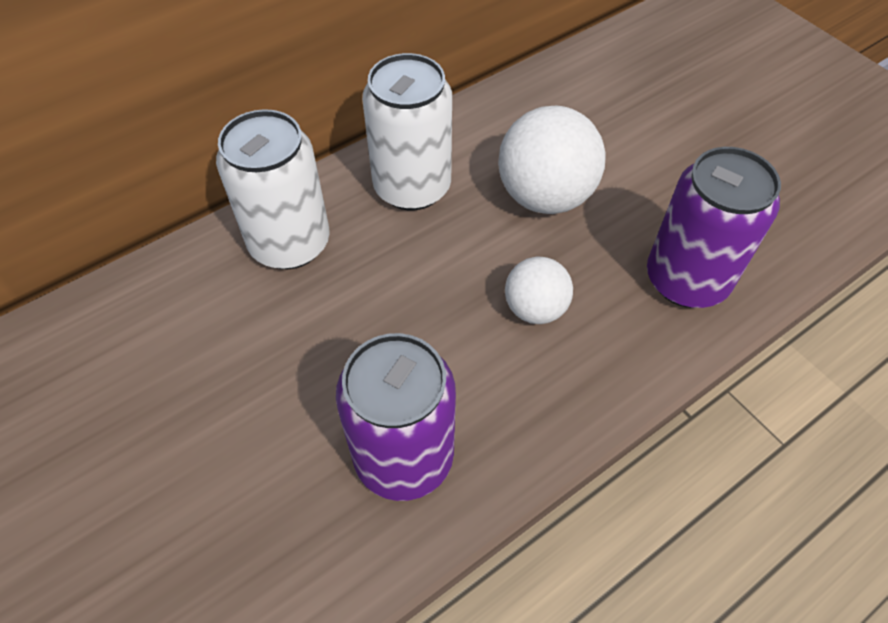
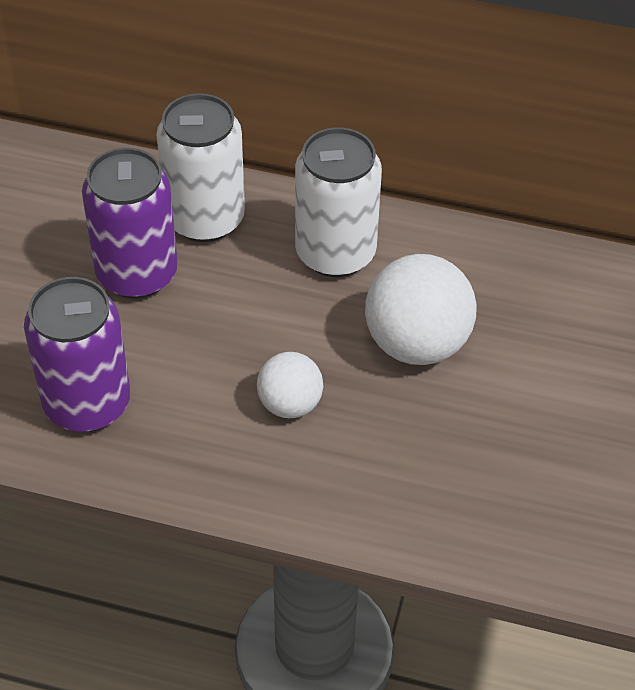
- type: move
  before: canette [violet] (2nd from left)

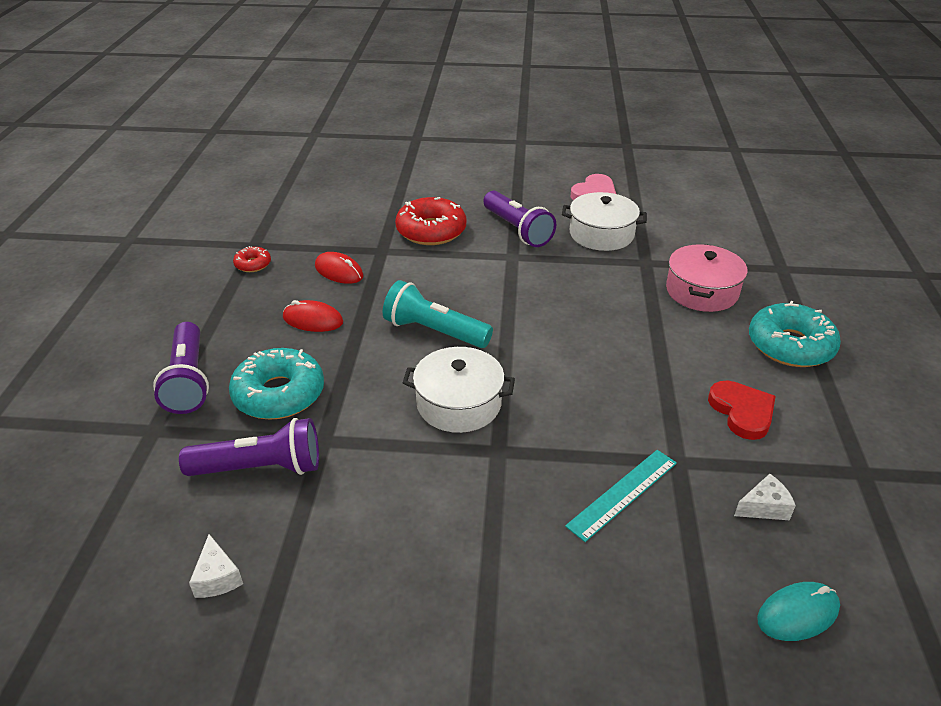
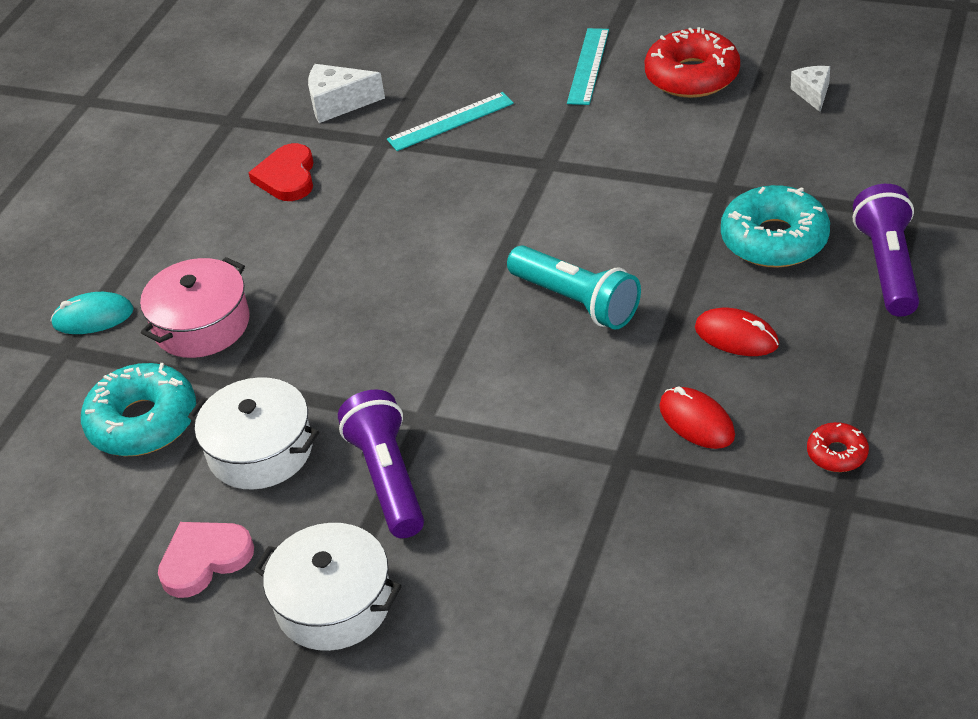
- type: move
  before: beignet [rouge] (2nd from left in the first image)
  after: beignet [rouge] (1st from left)
- type: move
  before: beignet [turquoise] (2nd from left in the first image)
  after: beignet [turquoise] (1st from left)
- type: move
  before: marmite [blanc] (1st from left in the first image)
  after: marmite [blanc] (2nd from left)
- type: delete
  before: lampe de poche [violet] (2nd from left)
- type: resize
  before: fromage [blanc] (2nd from left in the first image)
  scale: 1.54
- type: move
  before: souris [turquoise]
- type: insert
  after: règle [turquoise] (2nd from left)

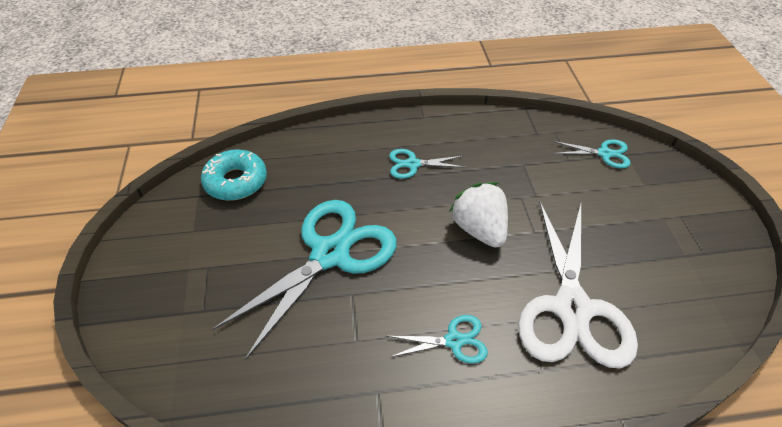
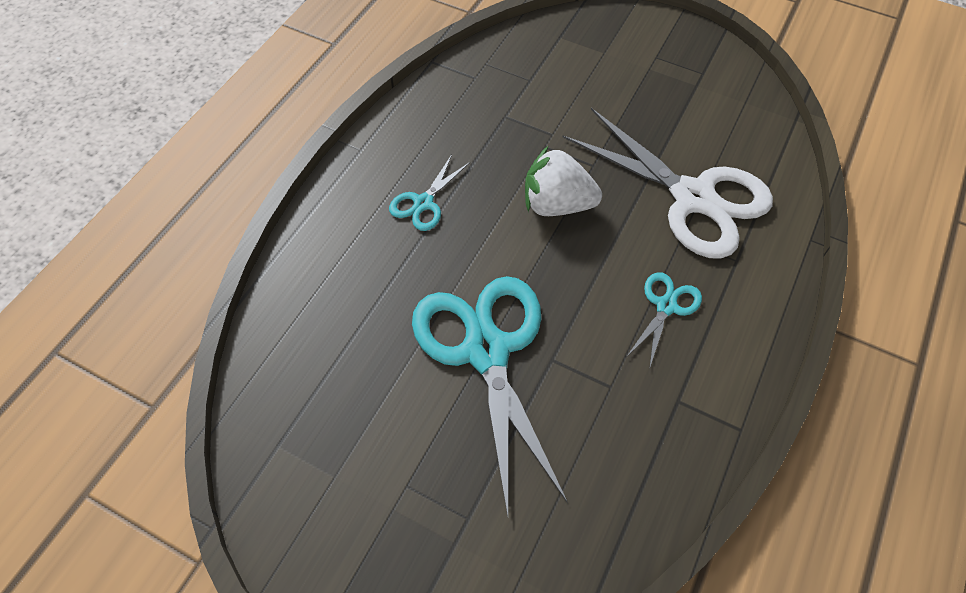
- type: delete
  before: ciseaux [turquoise] (4th from left)
- type: delete
  before: beignet [turquoise]

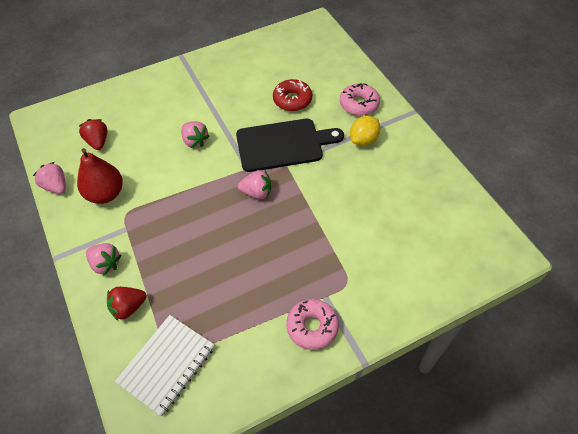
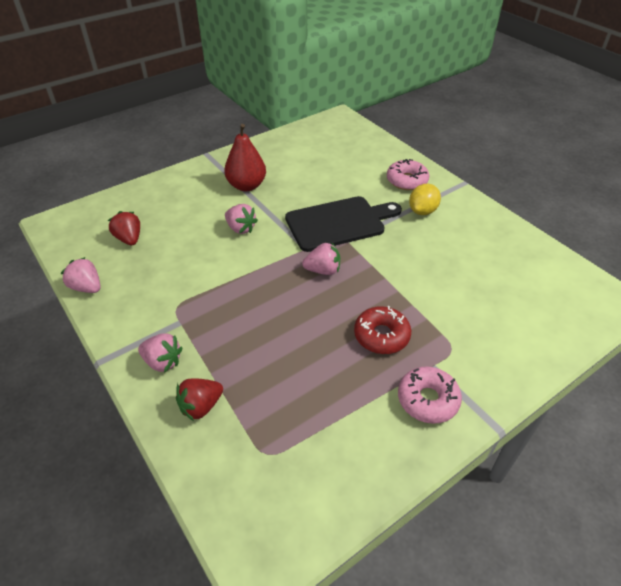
- type: move
  before: beignet [rouge]
- type: move
  before: poire [rouge]
- type: delete
  before: carnet [blanc]

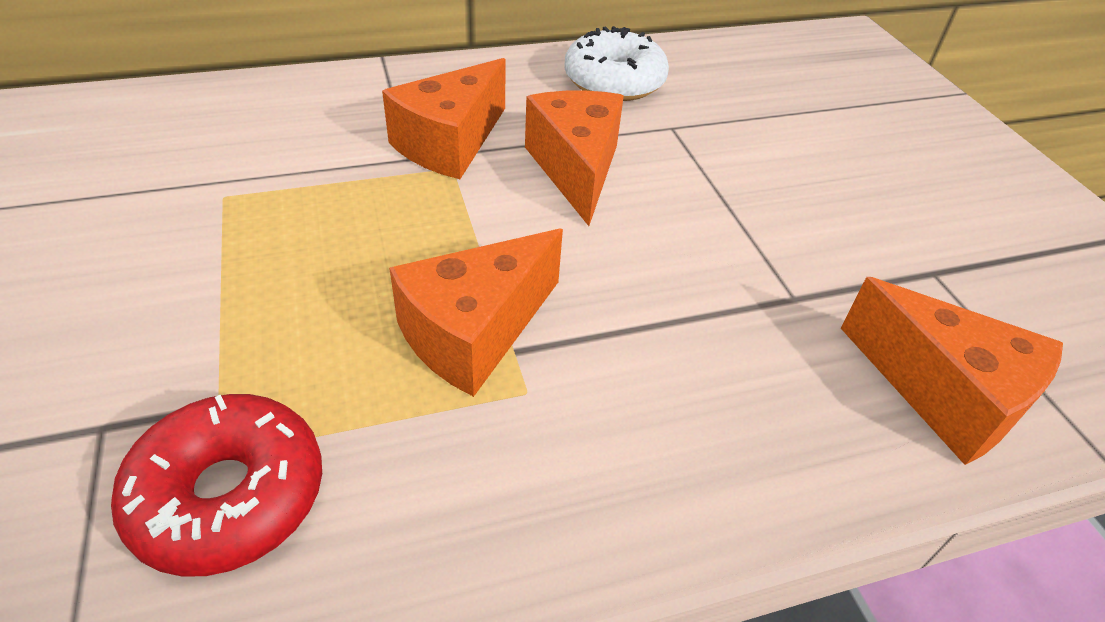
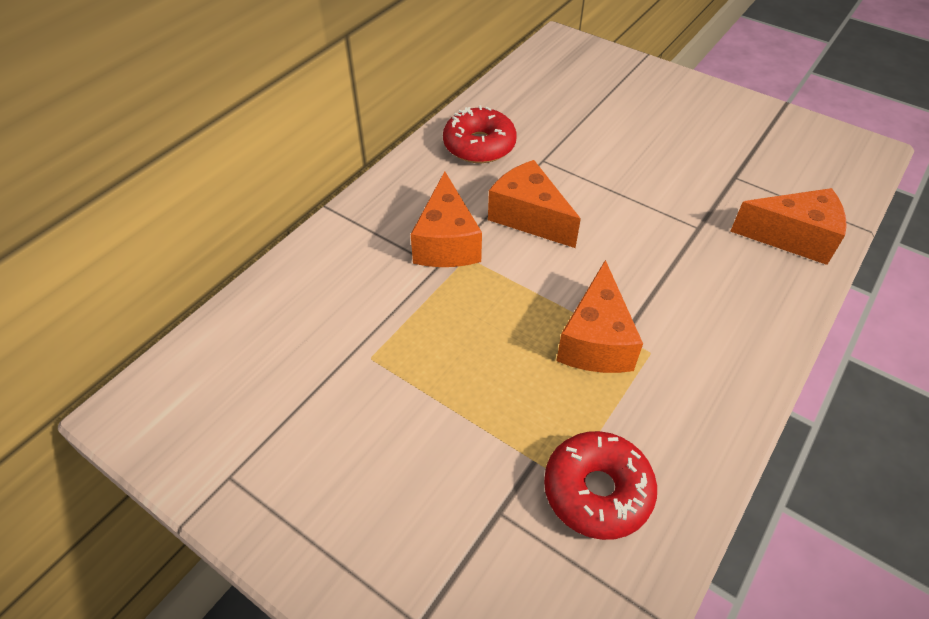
- type: recolor
  before: beignet [blanc]
  after: beignet [rouge] (1st from left)

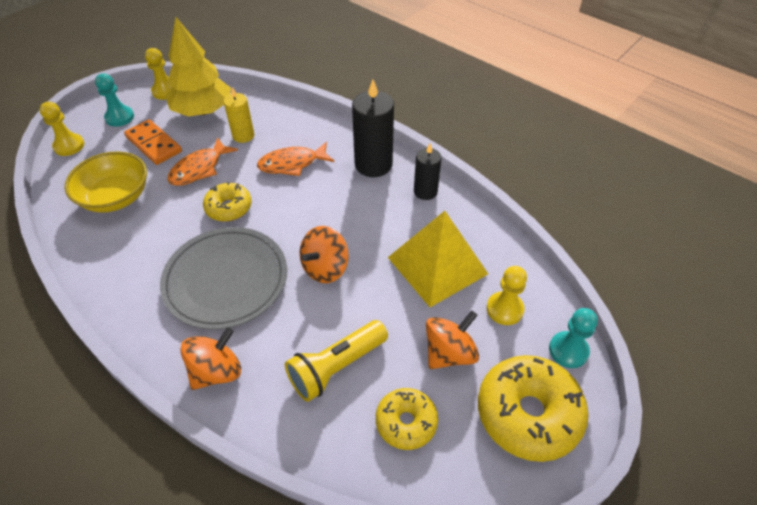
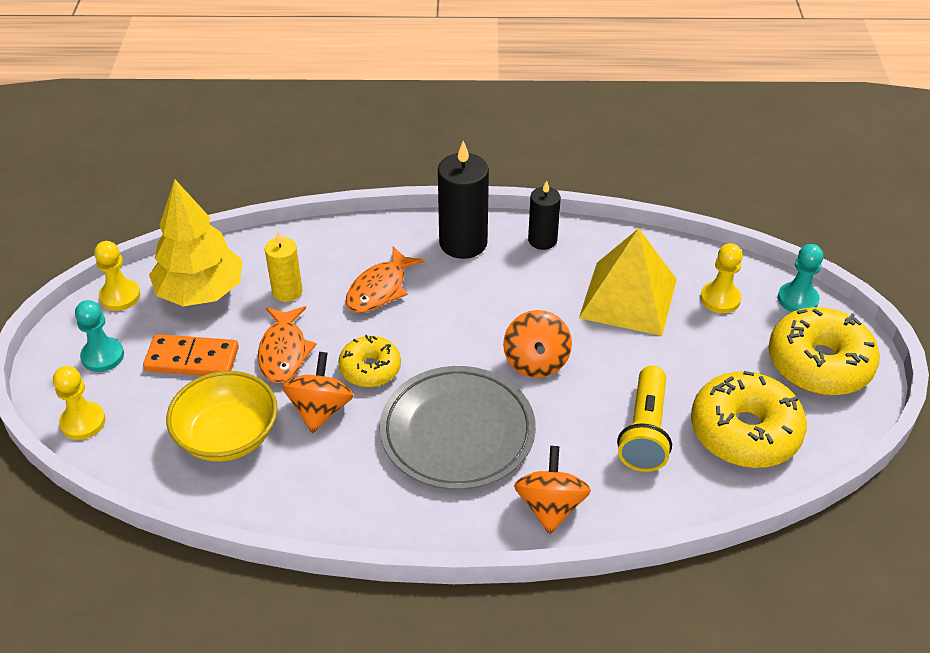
- type: move
  before: toupie [orange] (3rd from left in the first image)
  after: toupie [orange] (1st from left)
- type: resize
  before: beignet [jaune] (2nd from left)
  scale: 1.72

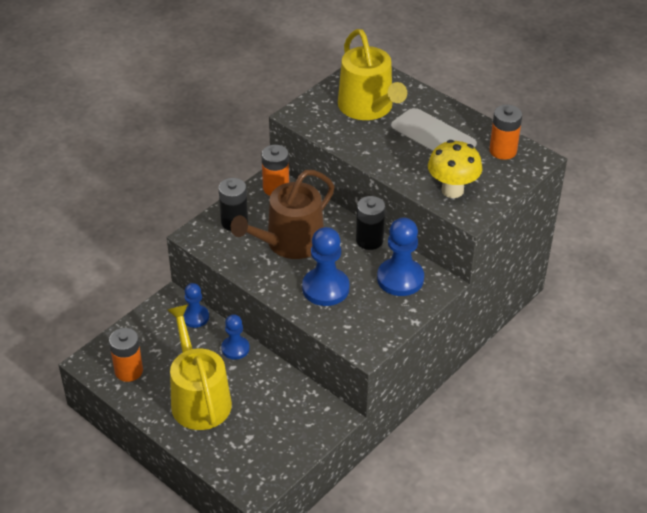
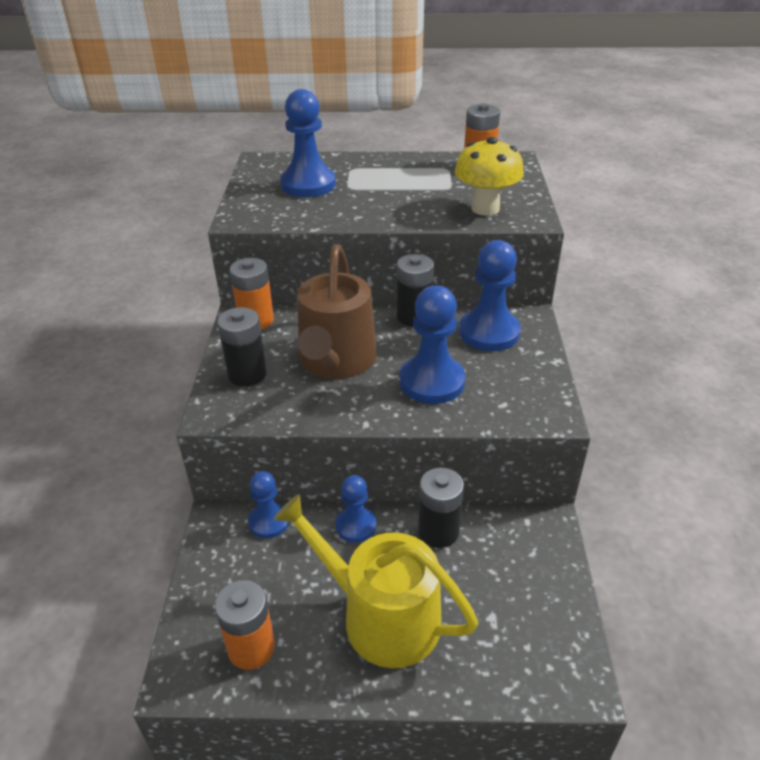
- type: replace
  before: arrosoir [jaune] (2nd from left)
  after: pion [bleu] (2nd from left)
- type: insert
  after: pile [noir] (3rd from left)

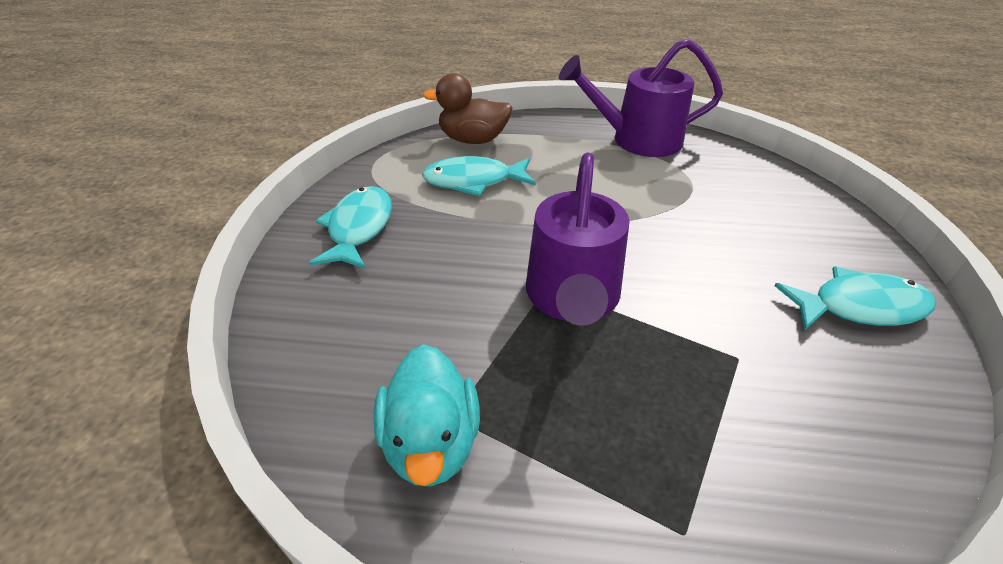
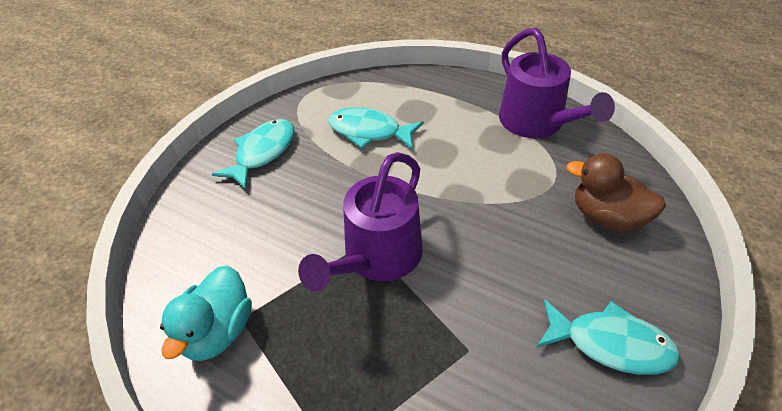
- type: rotate
  before: arrosoir [violet] (2nd from left)
  turn: -135
- type: move
  before: canard [marron]

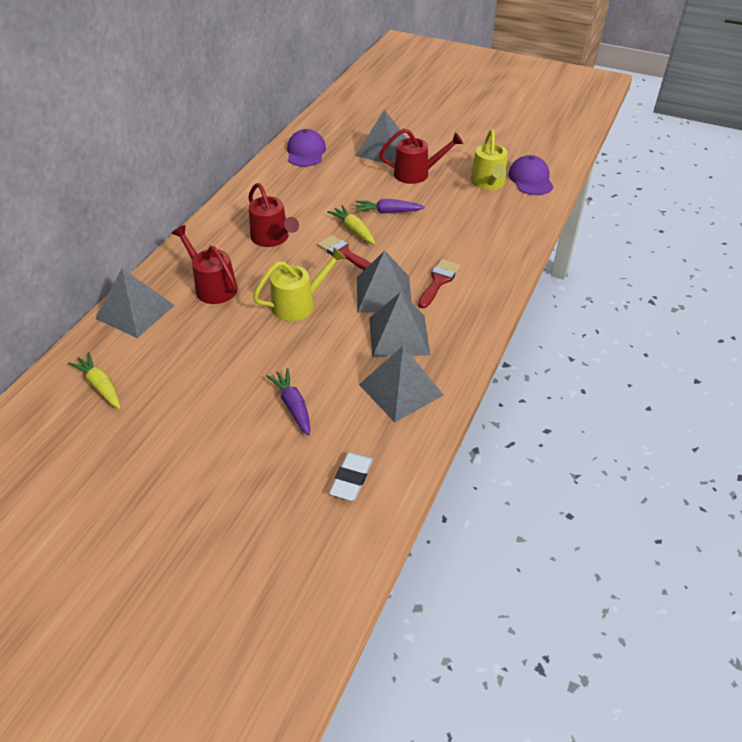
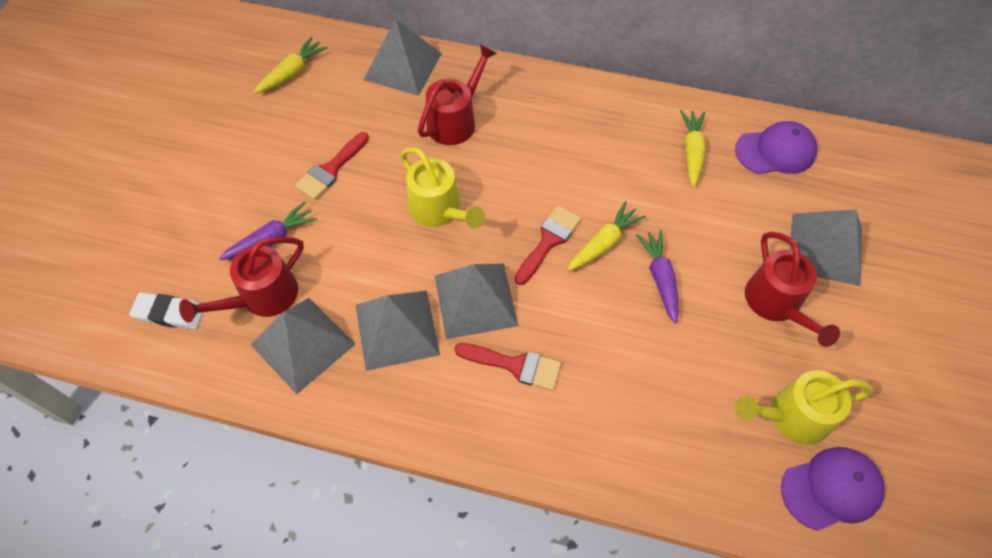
- type: move
  before: arrosoir [rouge] (2nd from left in the first image)
  after: arrosoir [rouge] (1st from left)
- type: insert
  after: carotte [jaune] (3rd from left)
- type: insert
  after: pinceau [rouge] (1st from left)

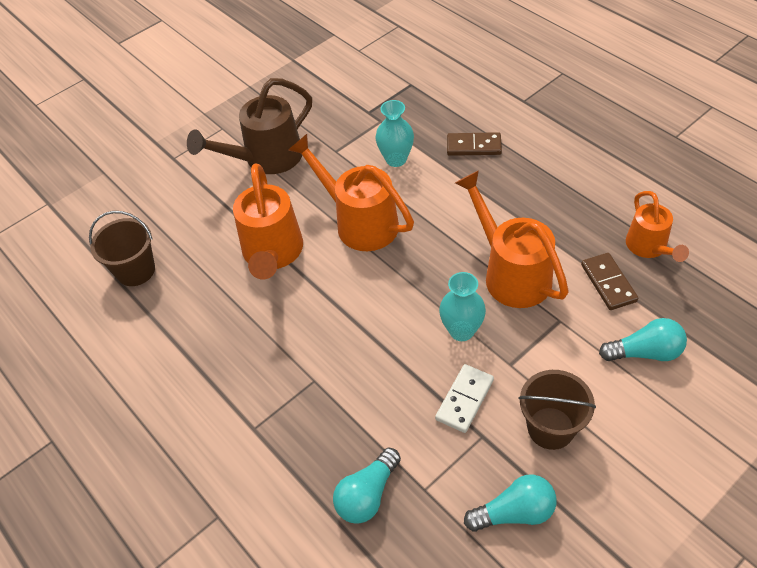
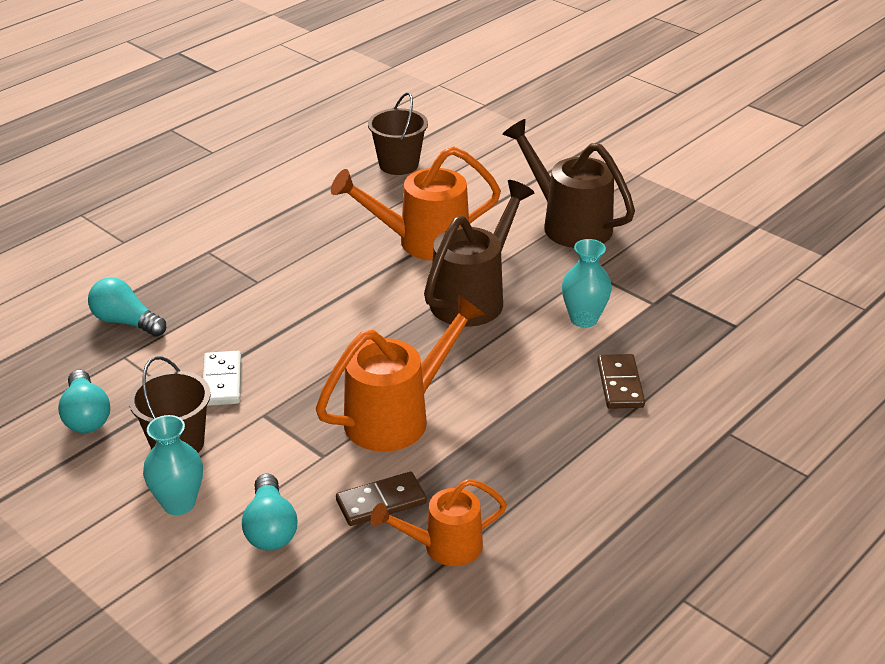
- type: recolor
  before: arrosoir [orange] (2nd from left)
  after: arrosoir [marron] (1st from left)
- type: move
  before: vase [turquoise] (2nd from left in the first image)
  after: vase [turquoise] (1st from left)
- type: rotate
  before: domino [blanc]
  turn: 60

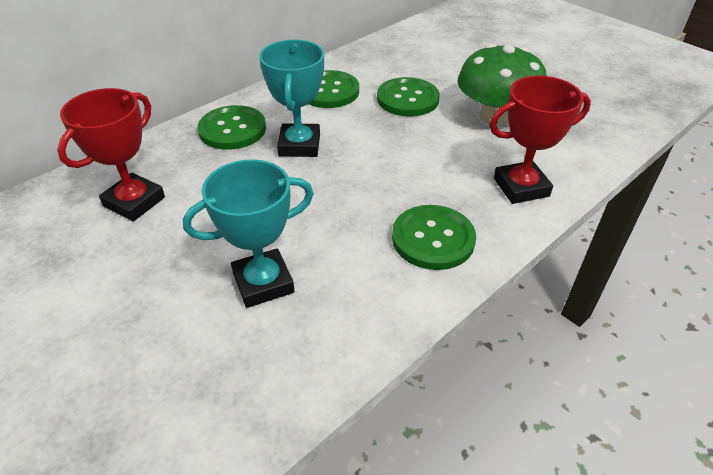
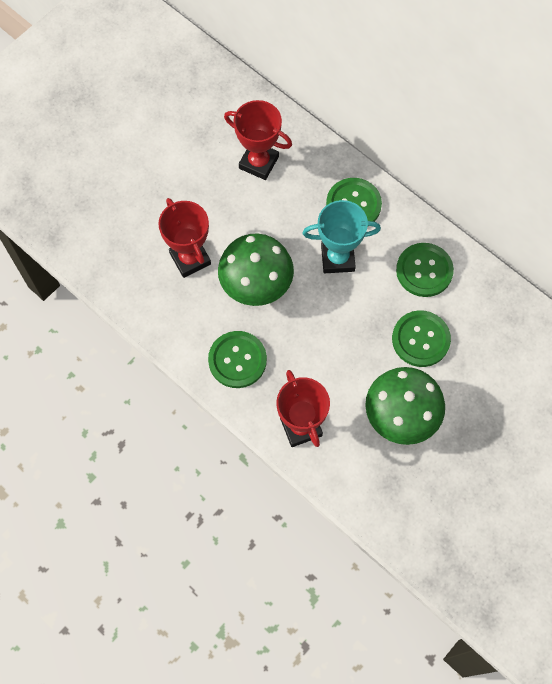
- type: recolor
  before: trophée [turquoise] (1st from left)
  after: trophée [rouge] (1st from left)
- type: insert
  after: champignon [vert] (1st from left)

